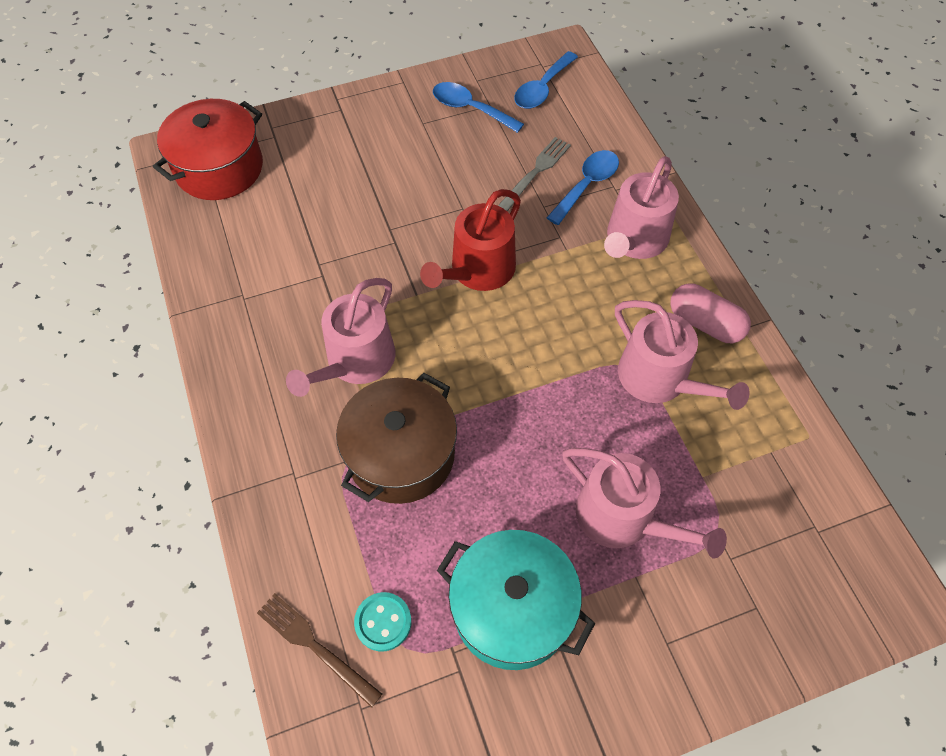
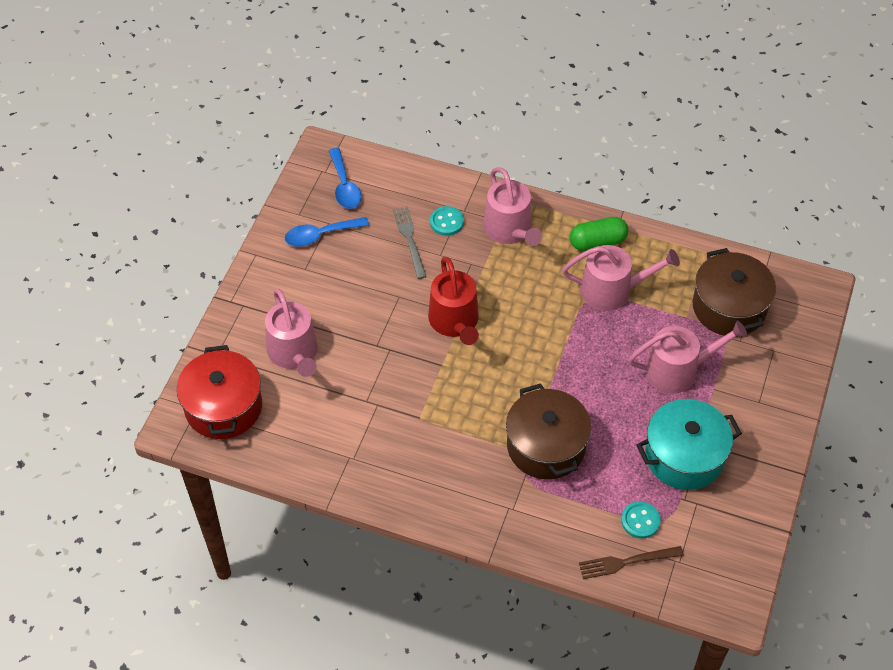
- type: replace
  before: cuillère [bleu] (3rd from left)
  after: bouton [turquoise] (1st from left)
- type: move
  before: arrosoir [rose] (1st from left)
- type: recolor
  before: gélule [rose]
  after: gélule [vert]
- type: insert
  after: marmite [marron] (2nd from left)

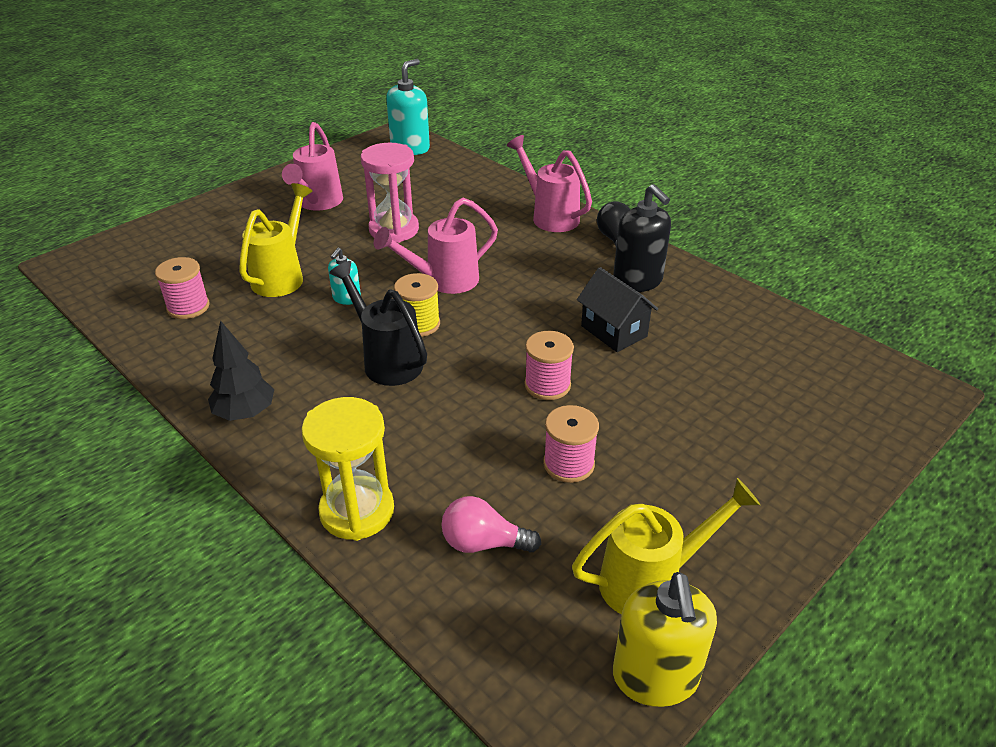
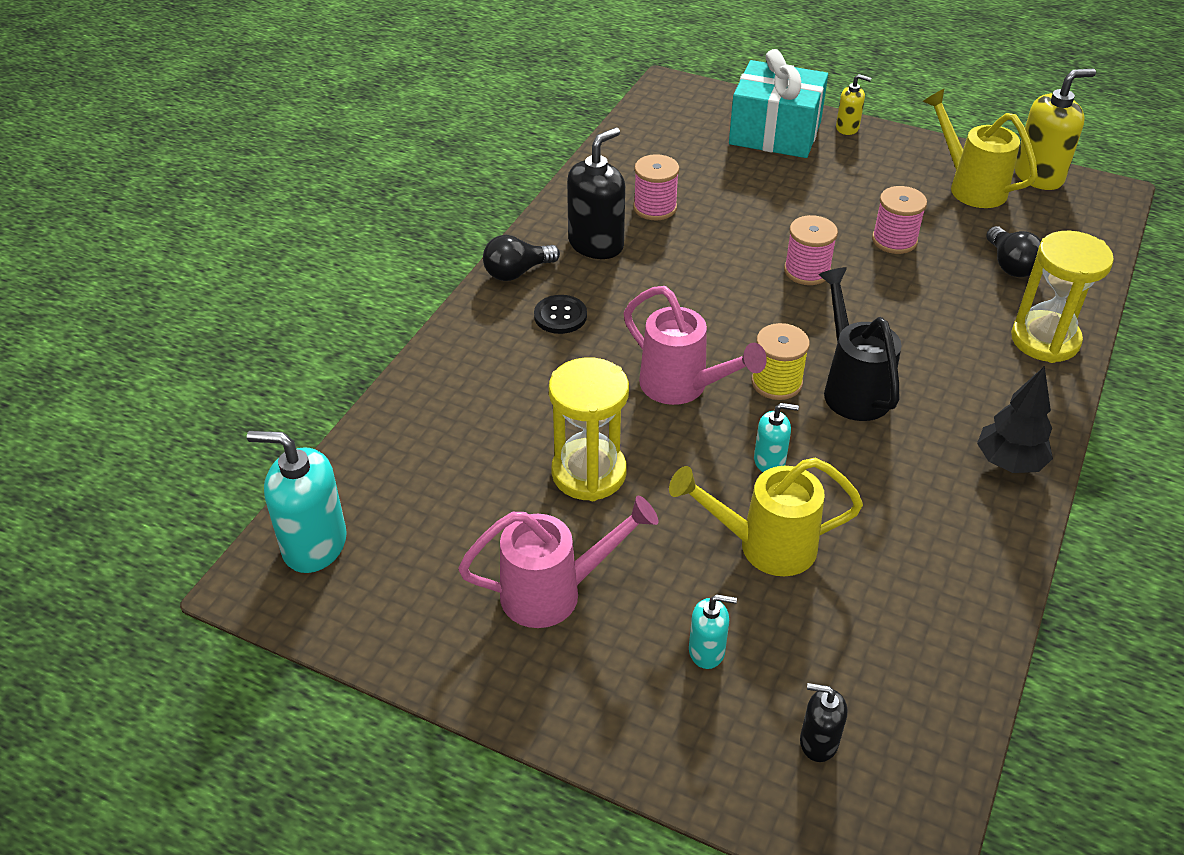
- type: delete
  before: arrosoir [rose] (3rd from left)
- type: recolor
  before: sablier [rose]
  after: sablier [jaune] (1st from left)
- type: move
  before: bobine [rose] (1st from left)
- type: rotate
  before: arrosoir [noir]
  turn: 135
- type: delete
  before: maison [noir]
- type: recolor
  before: ampoule [rose]
  after: ampoule [noir] (2nd from left)
- type: insert
  after: cadeau [turquoise]
- type: insert
  after: distributeur de savon [jaune] (1st from left)
- type: insert
  after: bouton [noir]
- type: insert
  after: distributeur de savon [turquoise] (2nd from left)
- type: insert
  after: distributeur de savon [noir] (2nd from left)

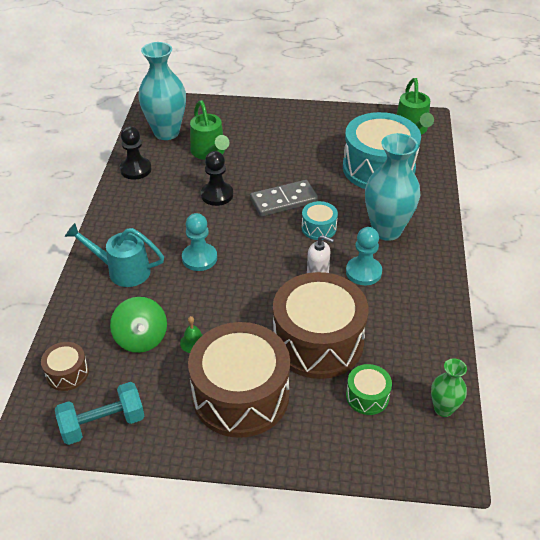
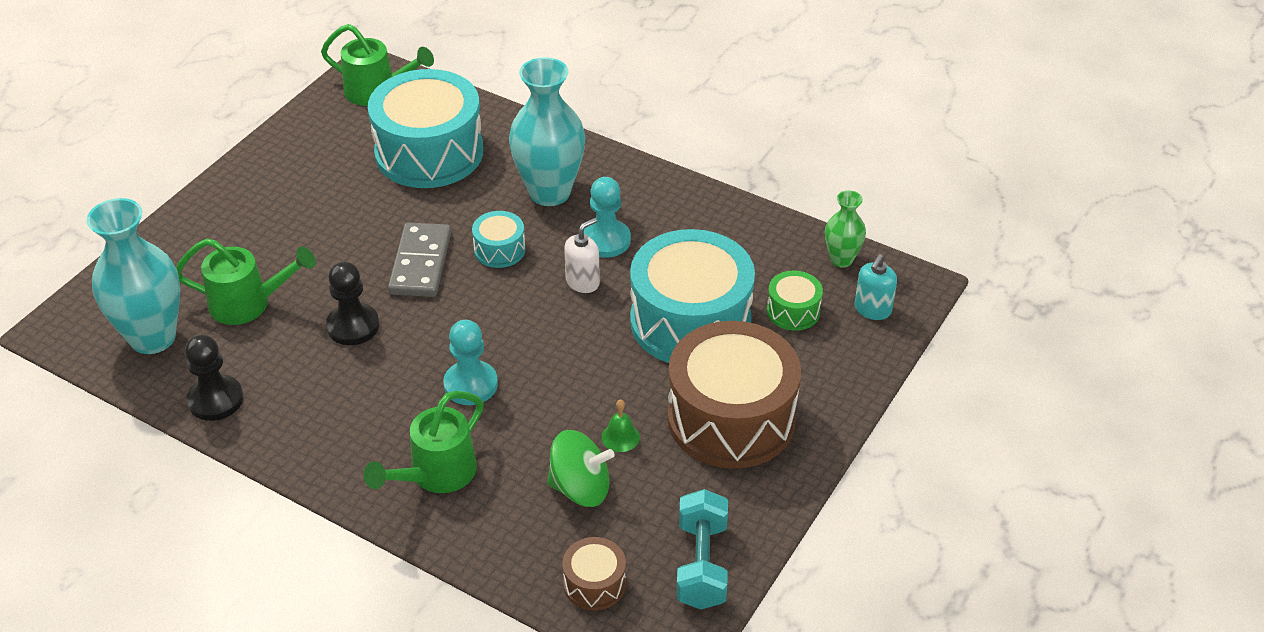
- type: recolor
  before: arrosoir [turquoise]
  after: arrosoir [vert] (3rd from left)
- type: recolor
  before: tambour [marron] (3rd from left)
  after: tambour [turquoise] (3rd from left)
- type: insert
  after: distributeur de savon [turquoise]

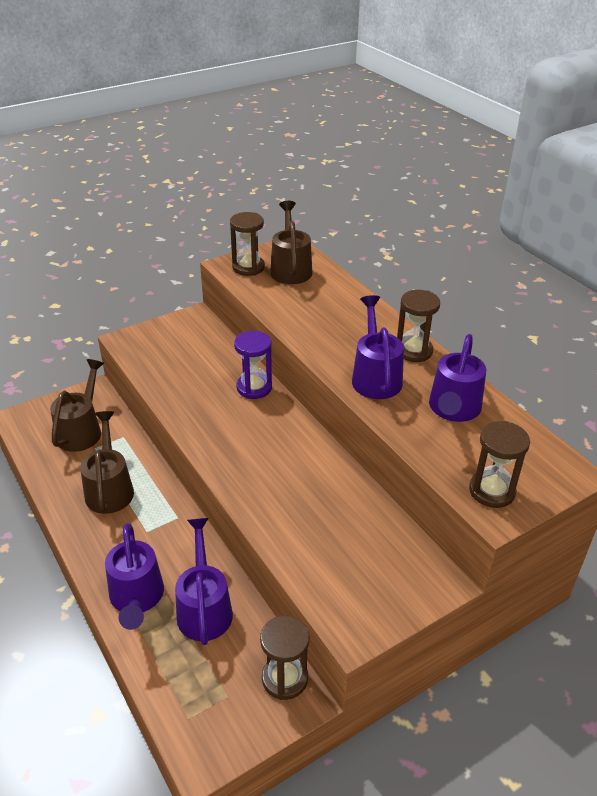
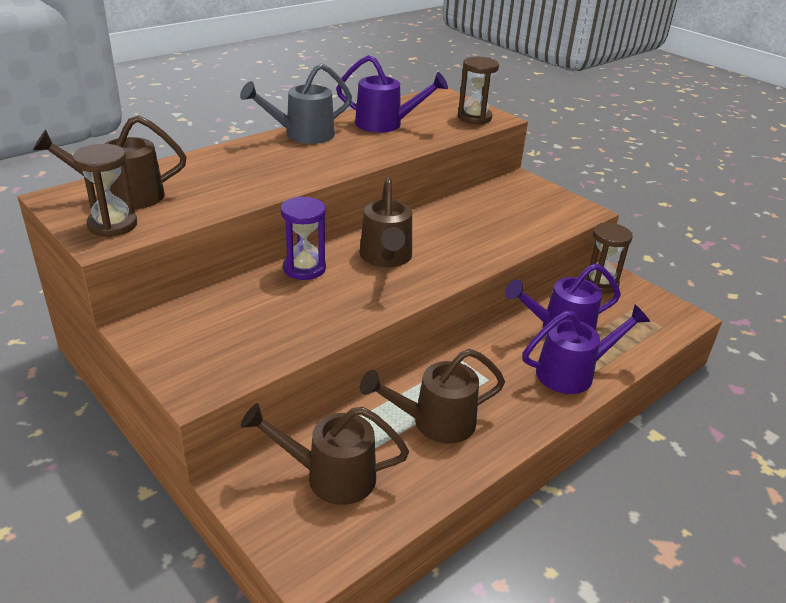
- type: replace
  before: sablier [marron] (3rd from left)
  after: arrosoir [gris]
- type: delete
  before: arrosoir [violet] (3rd from left)
- type: insert
  after: arrosoir [marron] (3rd from left)

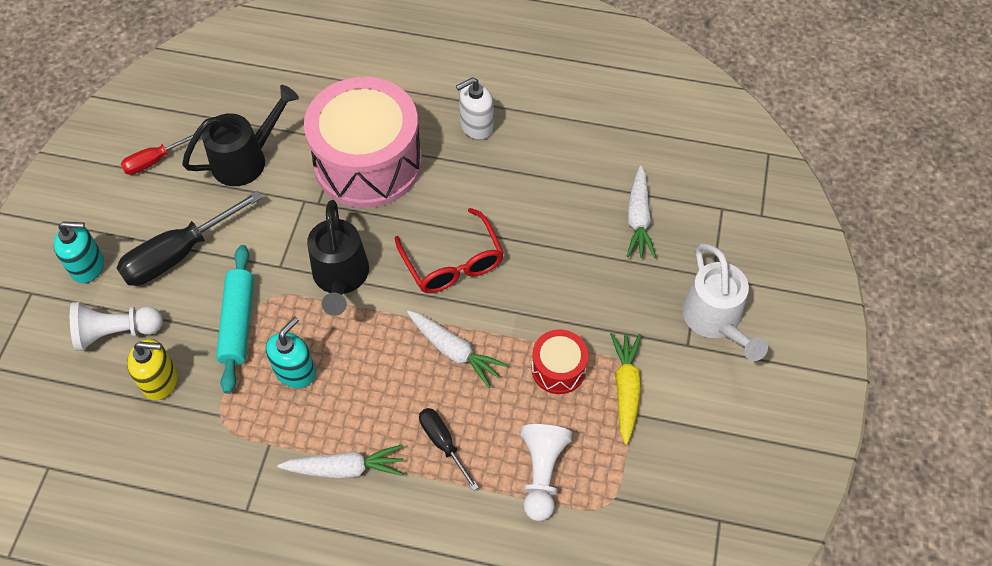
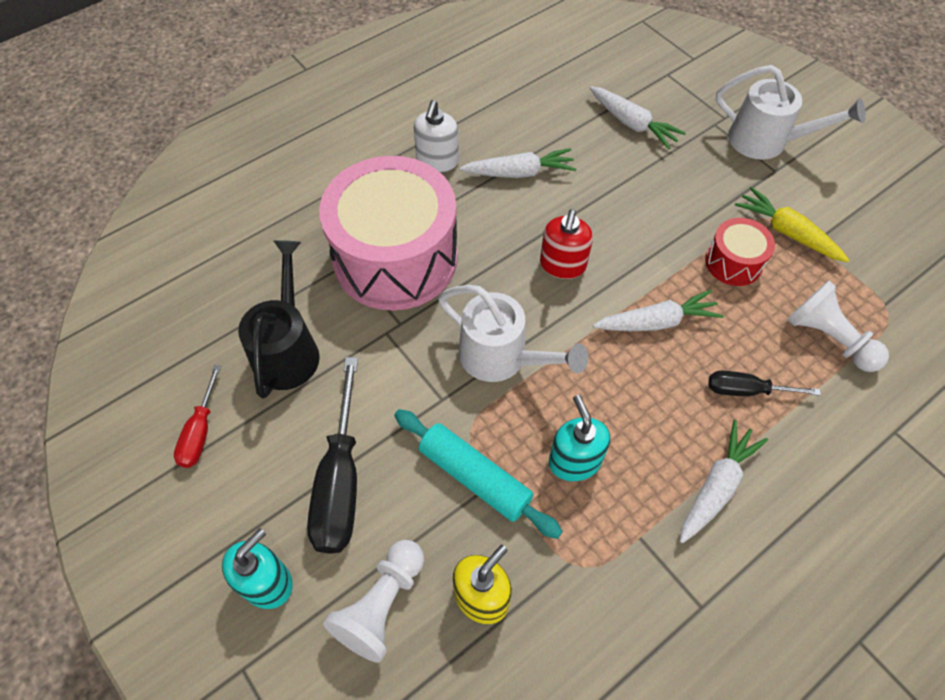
- type: recolor
  before: arrosoir [noir] (2nd from left)
  after: arrosoir [blanc] (1st from left)
- type: replace
  before: lunettes [rouge]
  after: distributeur de savon [rouge]
- type: insert
  after: carotte [blanc] (1st from left)

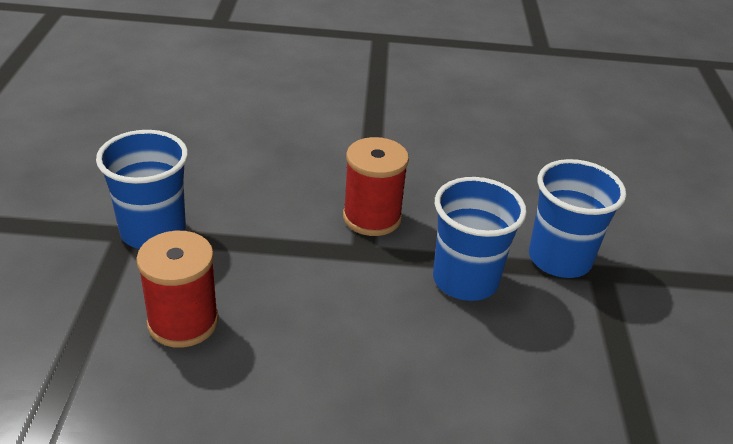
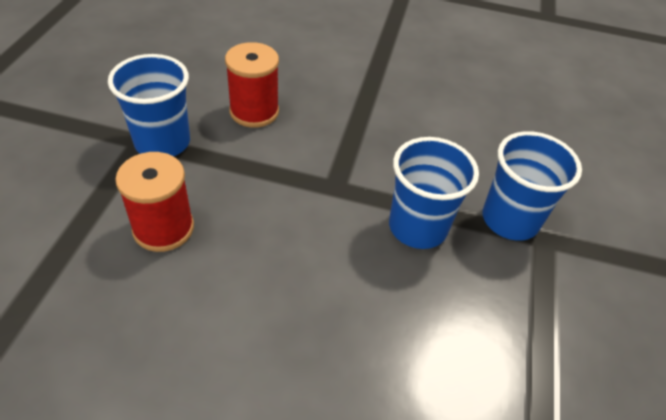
- type: move
  before: bobine [rouge] (2nd from left)

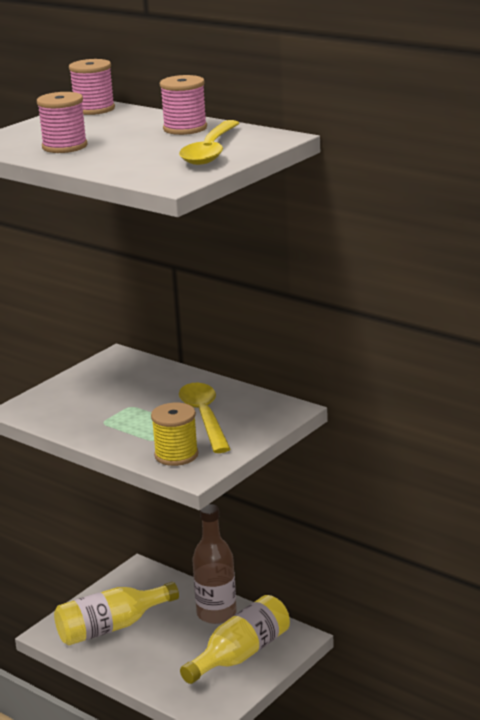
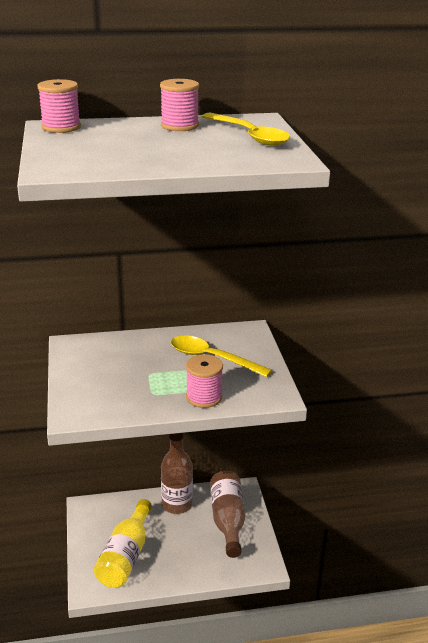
- type: move
  before: bobine [rose] (1st from left in the first image)
  after: bobine [rose] (3rd from left)
- type: delete
  before: bobine [jaune]
- type: recolor
  before: bouteille [jaune] (2nd from left)
  after: bouteille [marron] (2nd from left)

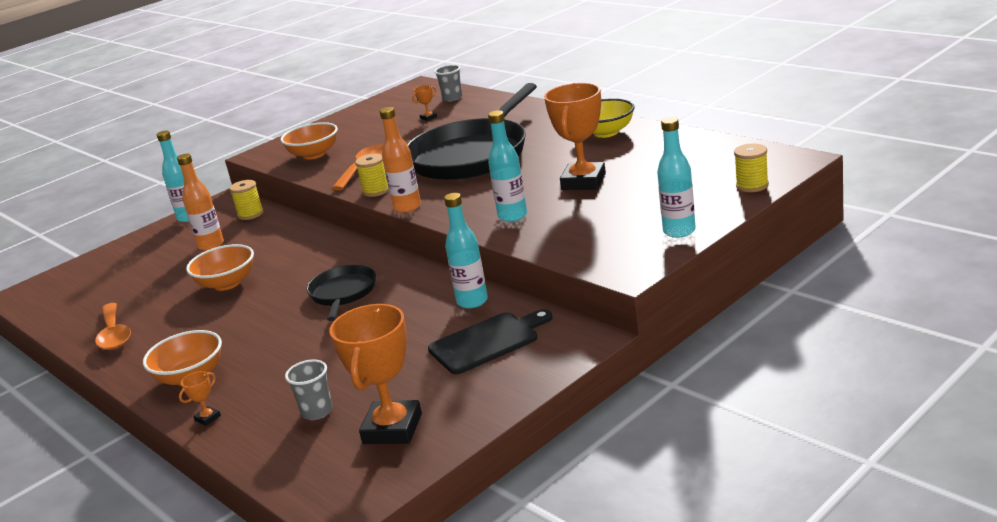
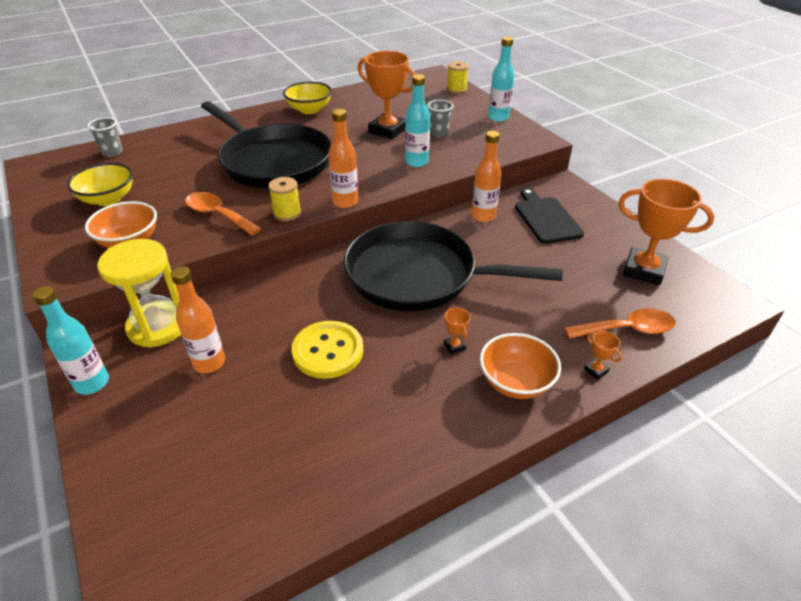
- type: move
  before: trophée [orange] (3rd from left in the first image)
  after: trophée [orange] (2nd from left)
- type: replace
  before: bobine [jaune] (1st from left)
  after: sablier [jaune]
- type: recolor
  before: bouteille [turquoise] (2nd from left)
  after: bouteille [orange] (3rd from left)
- type: replace
  before: bol [orange] (2nd from left)
  after: bouton [jaune]
- type: resize
  before: poêle [noir] (1st from left in the first image)
  scale: 2.01
- type: move
  before: cuillère [orange] (1st from left in the first image)
  after: cuillère [orange] (2nd from left)
- type: move
  before: gobelet [gris] (1st from left in the first image)
  after: gobelet [gris] (2nd from left)
- type: insert
  after: bol [jaune] (1st from left)

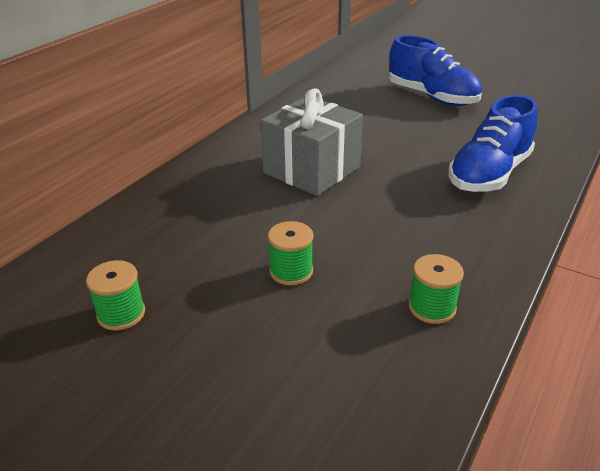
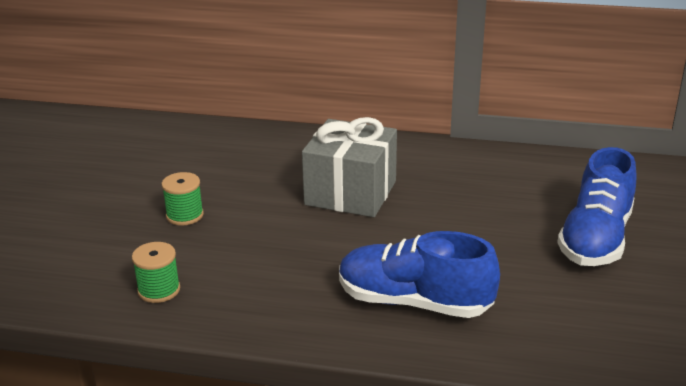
- type: delete
  before: bobine [vert] (1st from left)

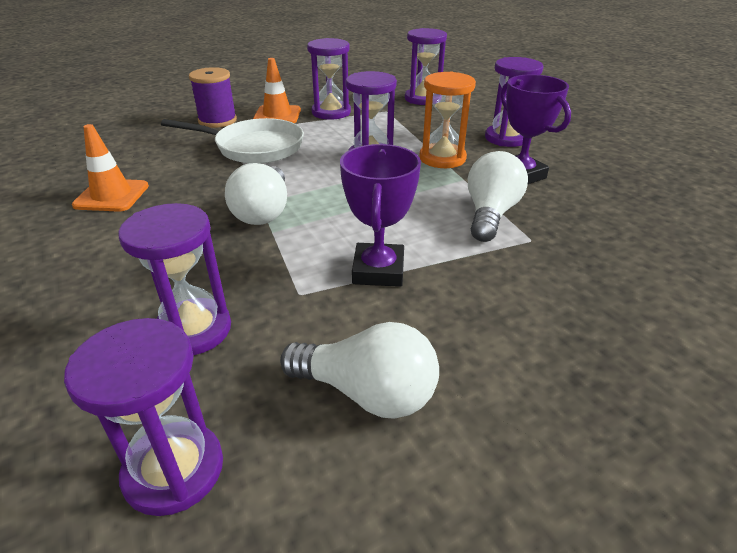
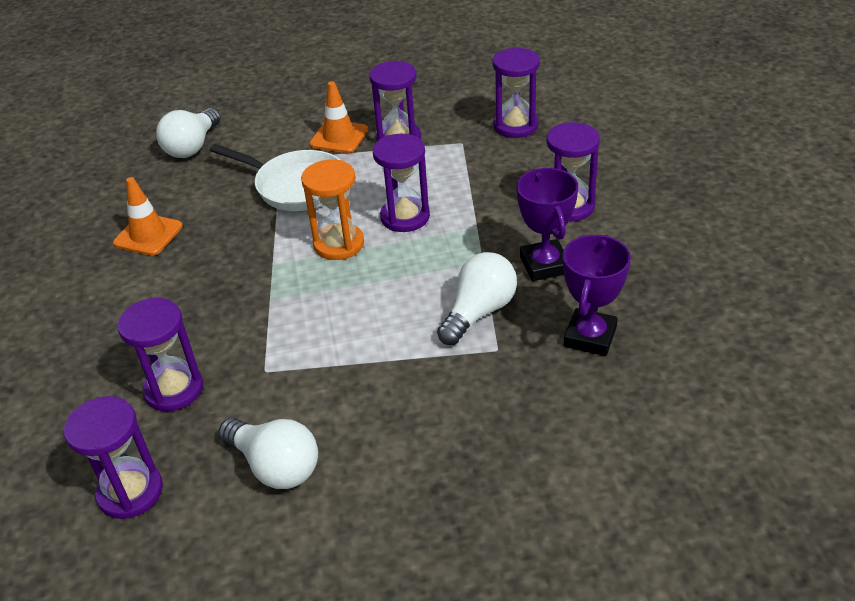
- type: delete
  before: bobine [violet]
- type: move
  before: sablier [orange]
- type: move
  before: trophée [violet] (1st from left in the first image)
  after: trophée [violet] (2nd from left)
- type: move
  before: ampoule [blanc] (1st from left)

